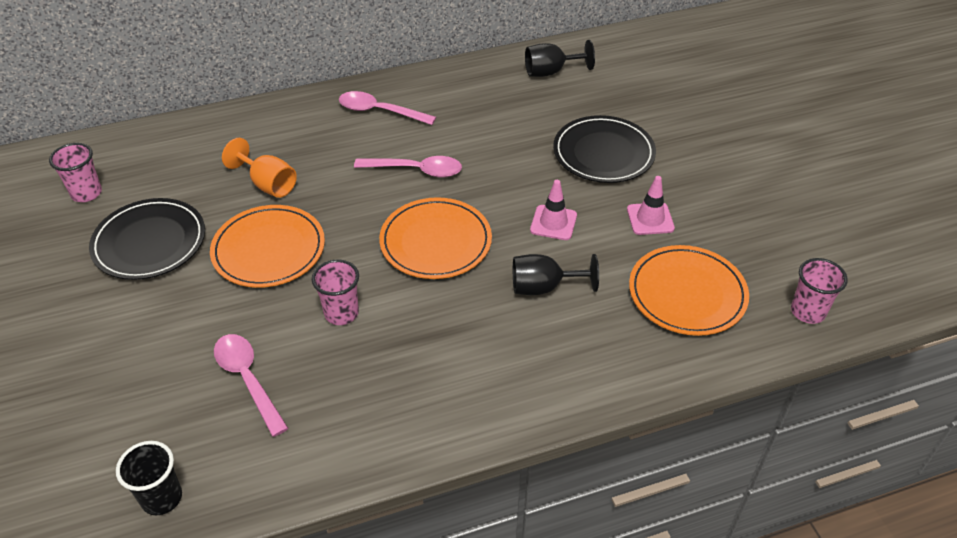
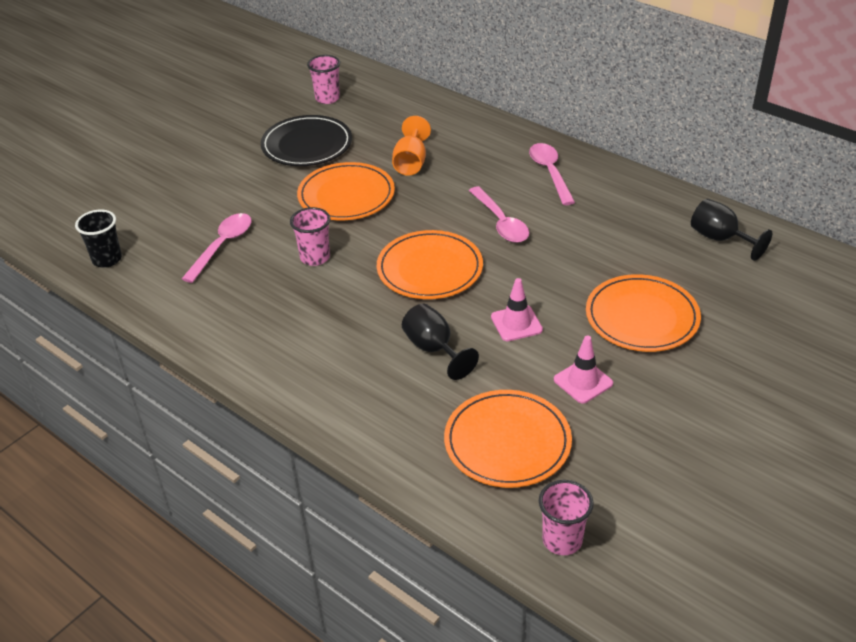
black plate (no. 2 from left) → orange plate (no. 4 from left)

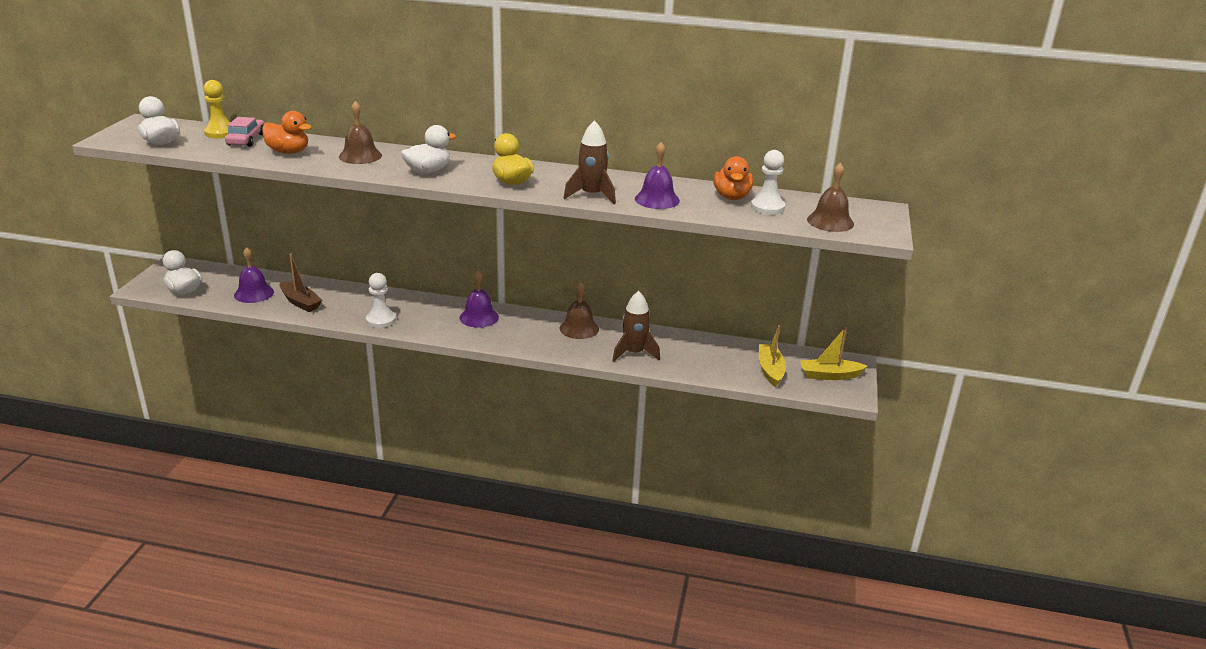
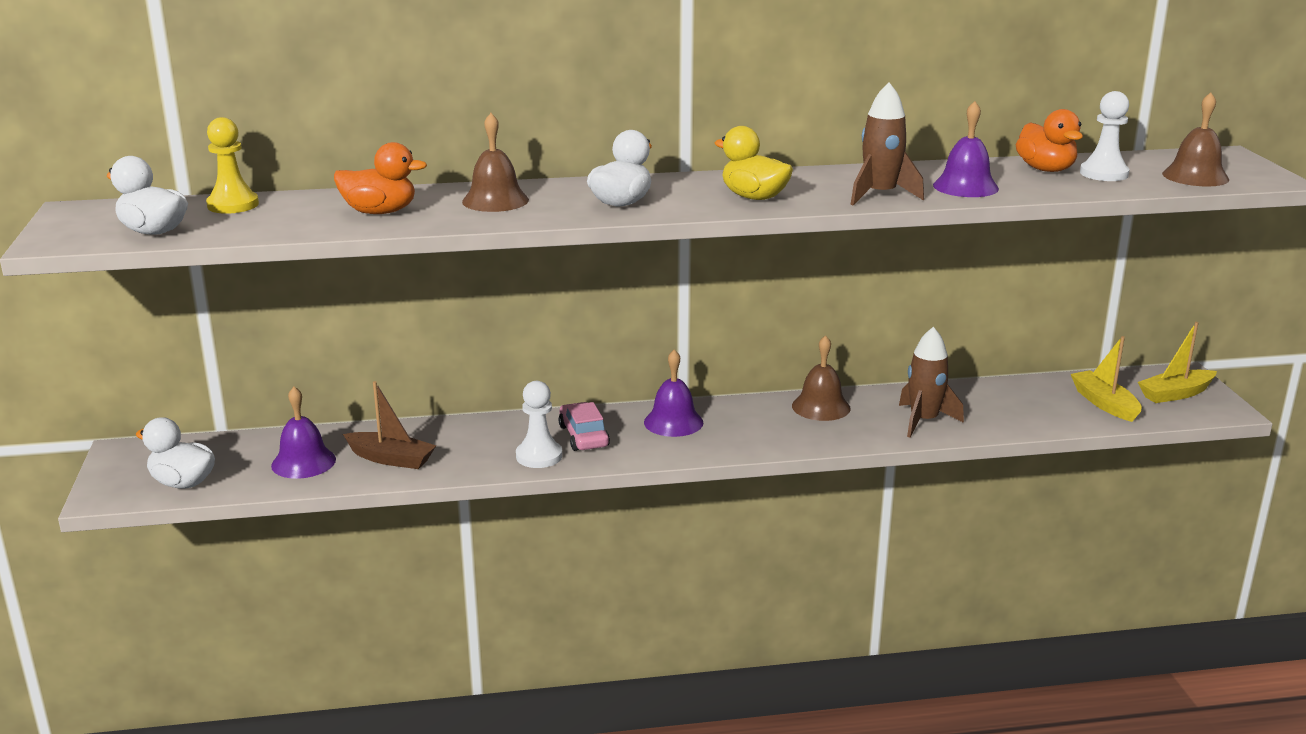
pink car, relocated

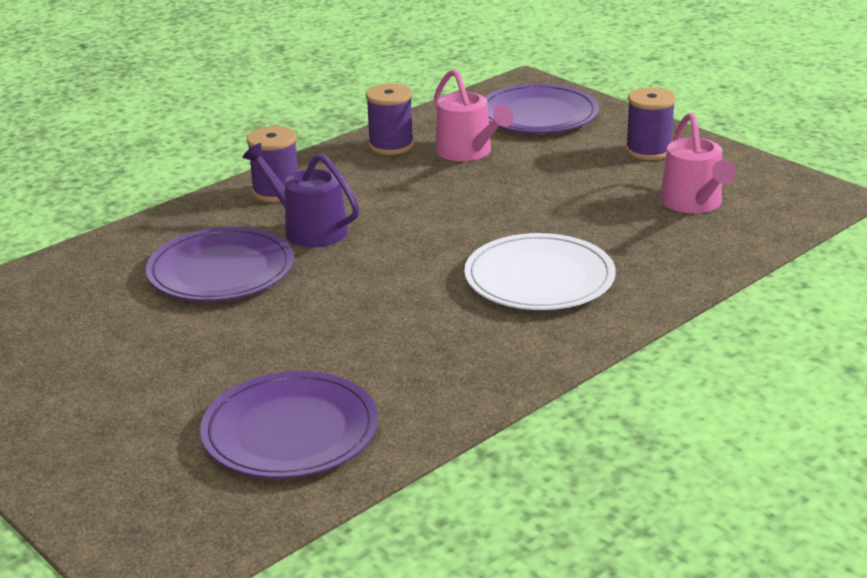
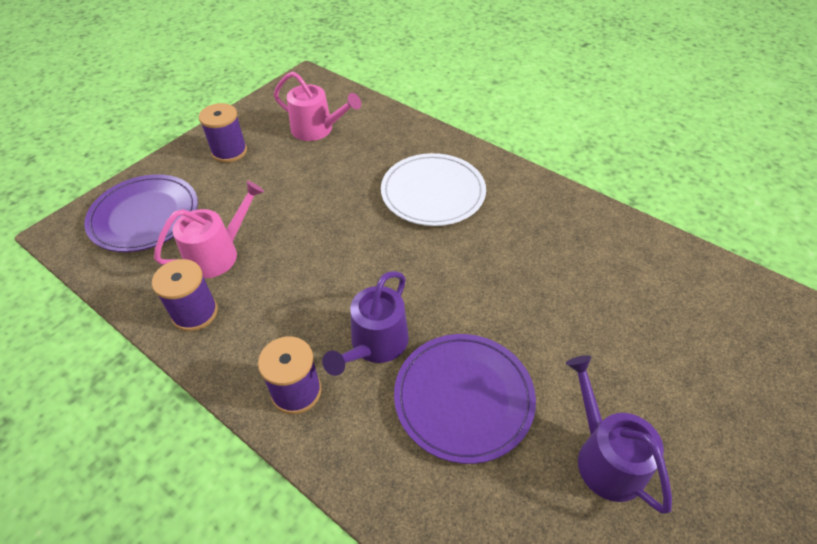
pink watering can (no. 2 from left), 45 degrees clockwise
- → purple watering can (no. 2 from left)
purple plate (no. 2 from left) → -

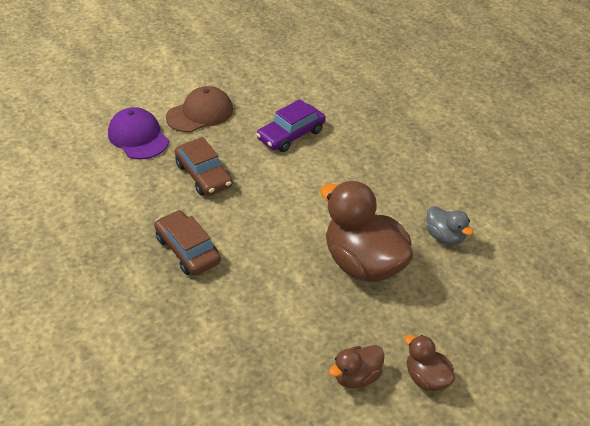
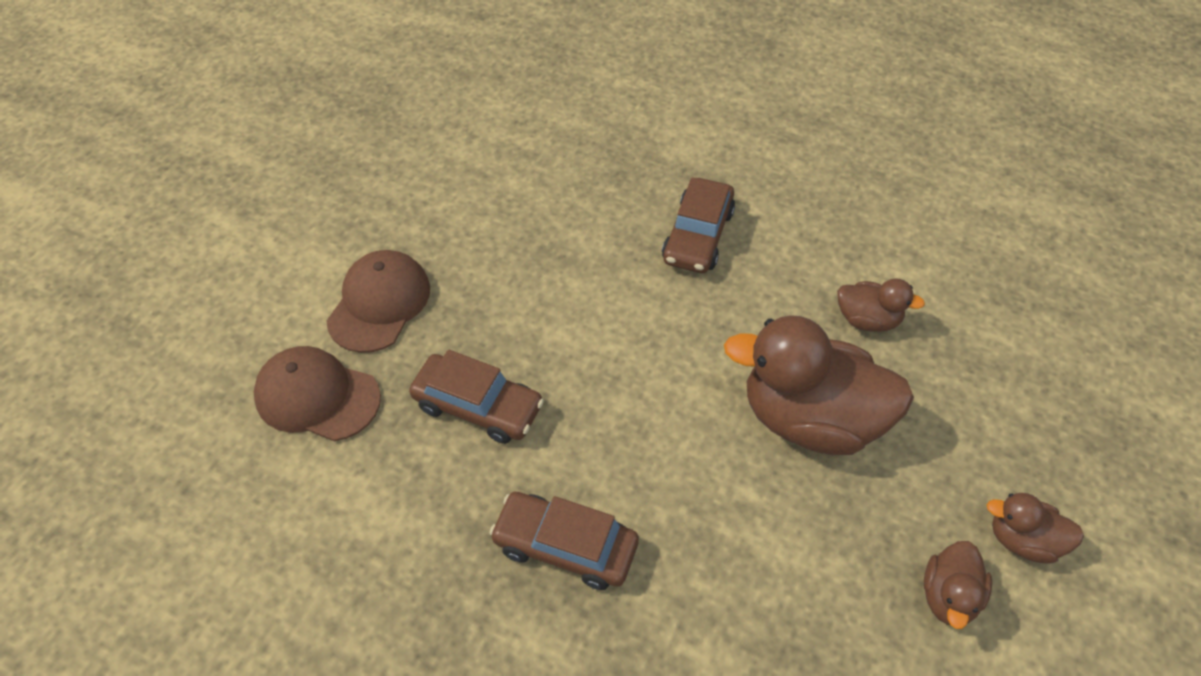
purple cap → brown cap (no. 1 from left)
- → brown car (no. 3 from left)
grey duck → brown duck (no. 2 from left)
purple car → -

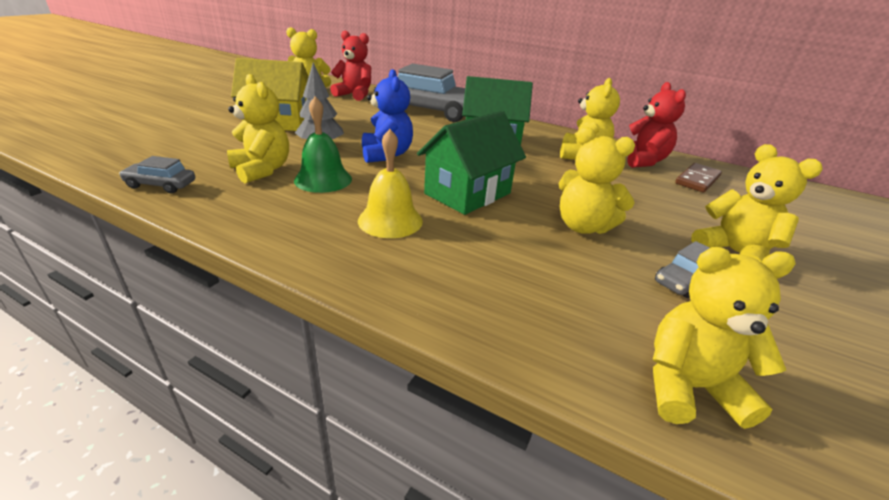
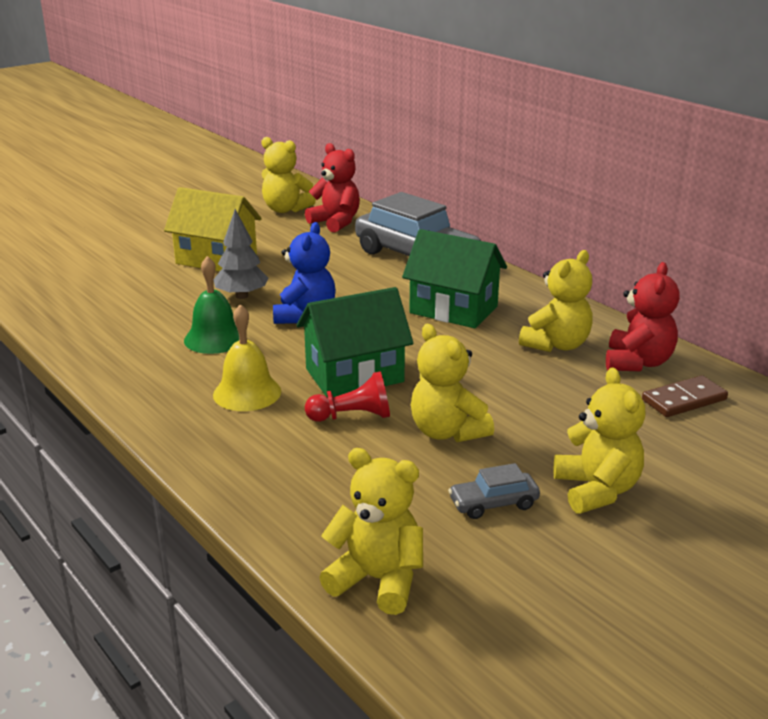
- → red pawn
grey car (no. 1 from left) → -
yellow teddy bear (no. 1 from left) → -

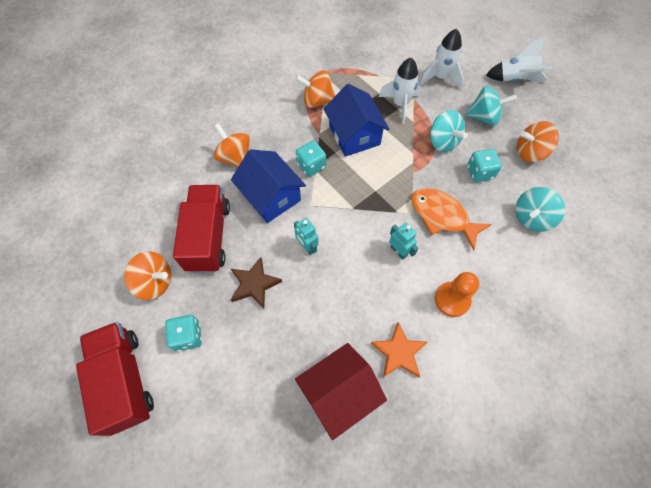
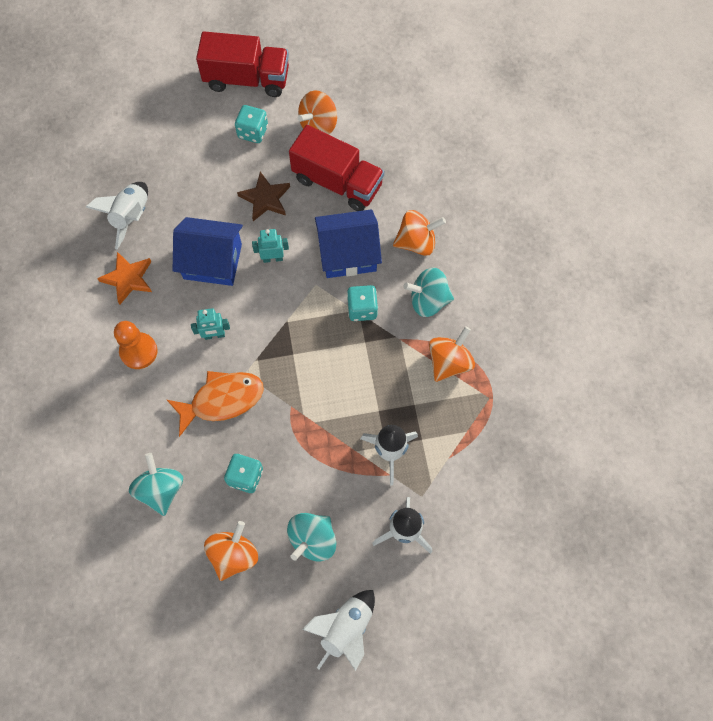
red house → white rocket (no. 1 from left)
blue house (no. 2 from left in the first image) → blue house (no. 1 from left), relocated
turquoise spinning top (no. 1 from left in the first image) → turquoise spinning top (no. 3 from left), relocated

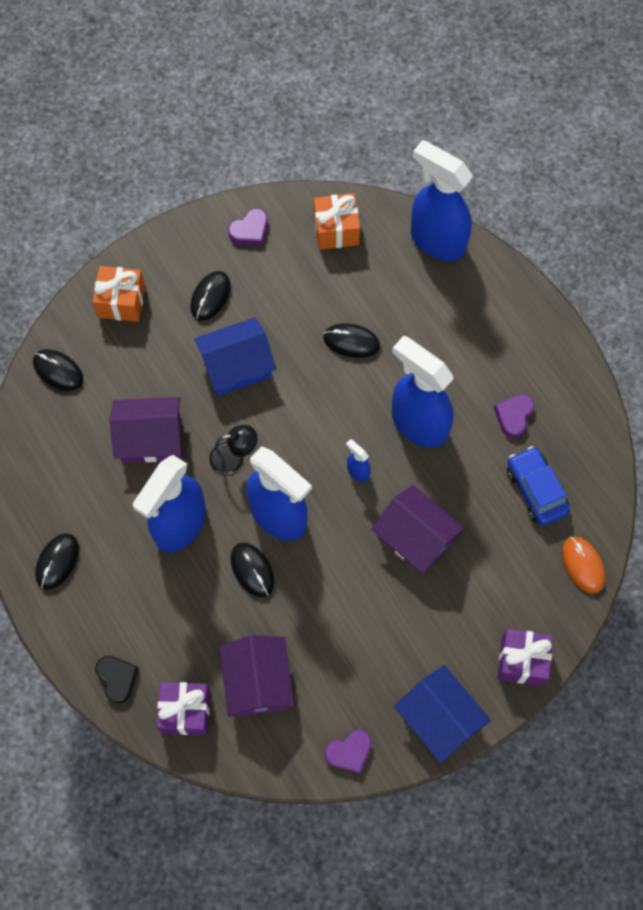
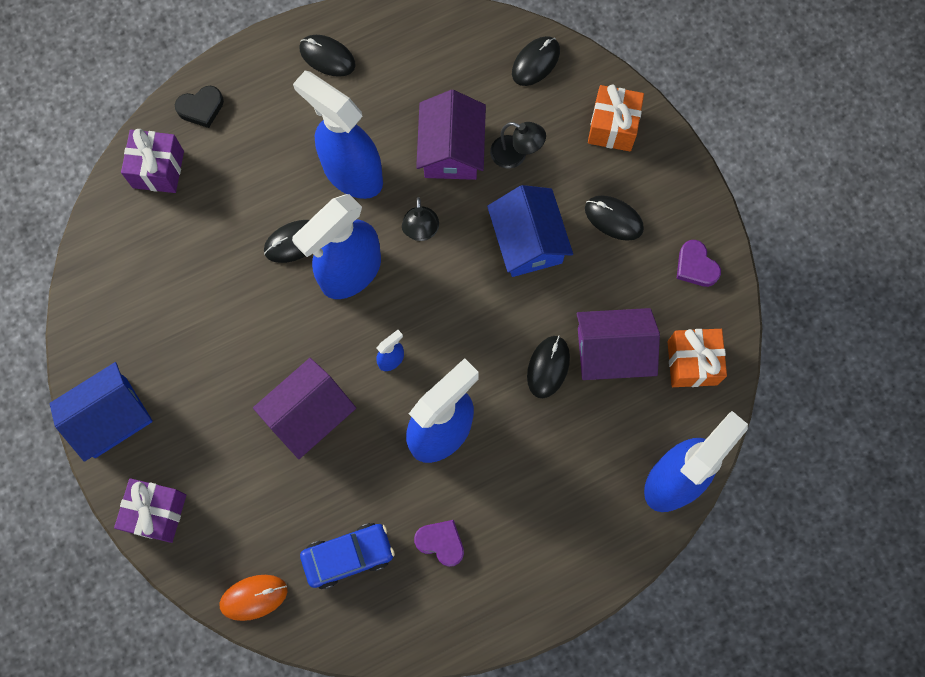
- → black lamp (no. 2 from left)
purple house (no. 2 from left in the first image) → purple house (no. 3 from left), relocated
purple heart (no. 2 from left) → -

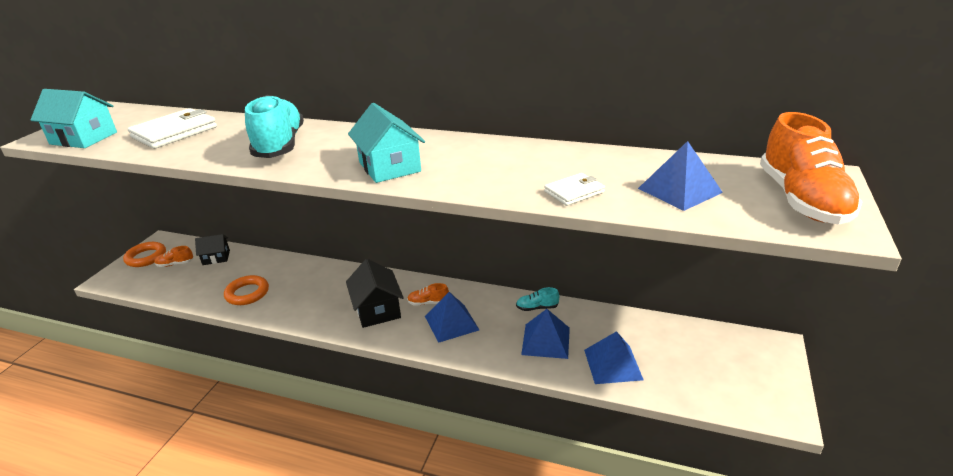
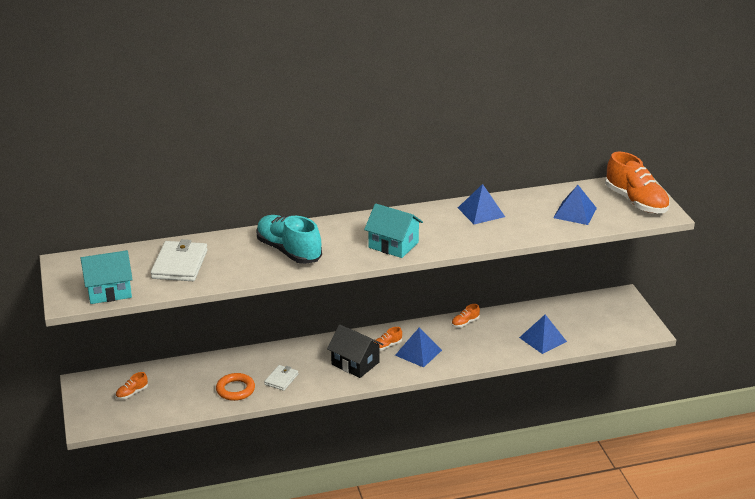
white wallet (no. 2 from left), relocated
turquoise shoe (no. 2 from left) → orange shoe (no. 3 from left)
blue pyramid (no. 2 from left), relocated
orange ring (no. 1 from left) → -
black house (no. 1 from left) → -

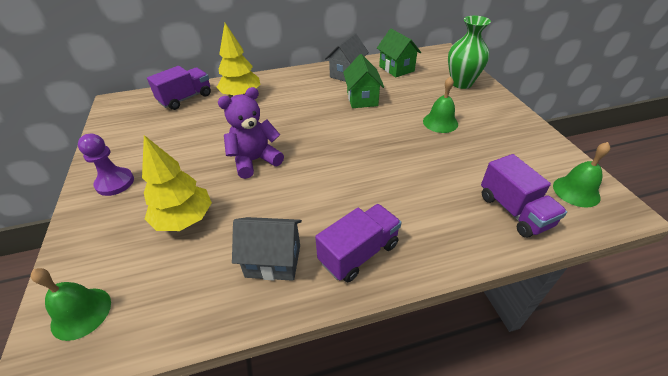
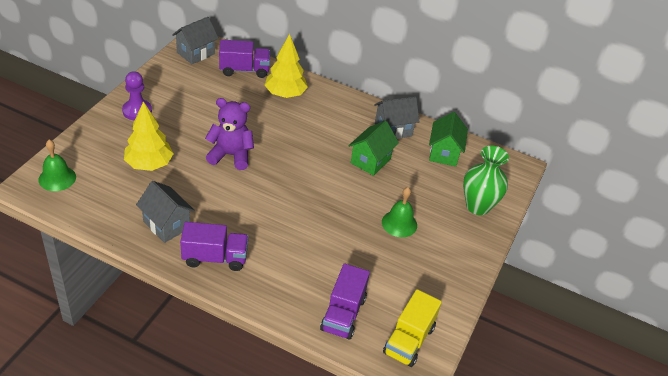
- → grey house (no. 2 from left)
green bell (no. 3 from left) → yellow truck

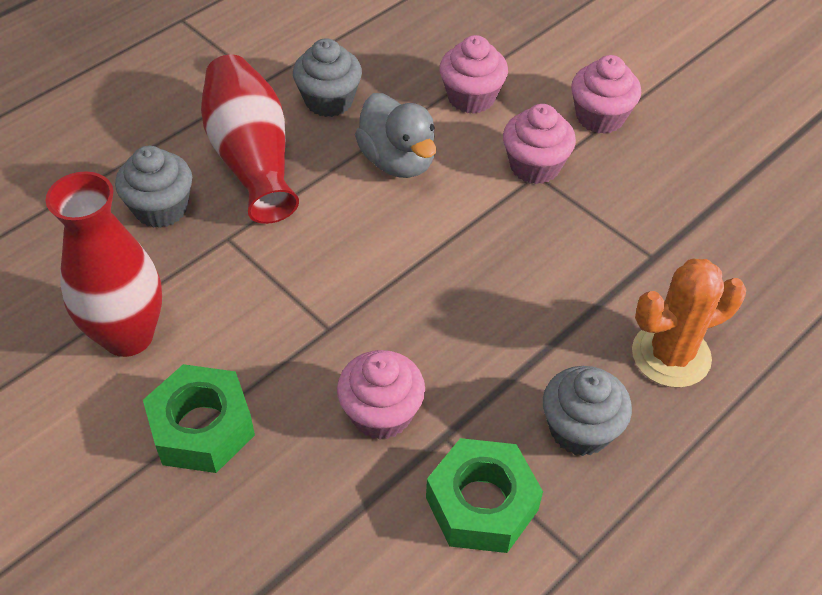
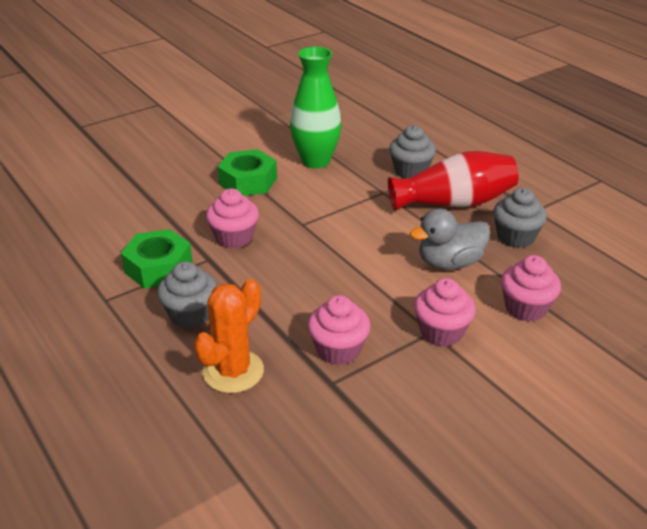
orange cactus, 45 degrees clockwise
red vase (no. 1 from left) → green vase
pink cupcake (no. 4 from left in the first image) → pink cupcake (no. 2 from left), relocated

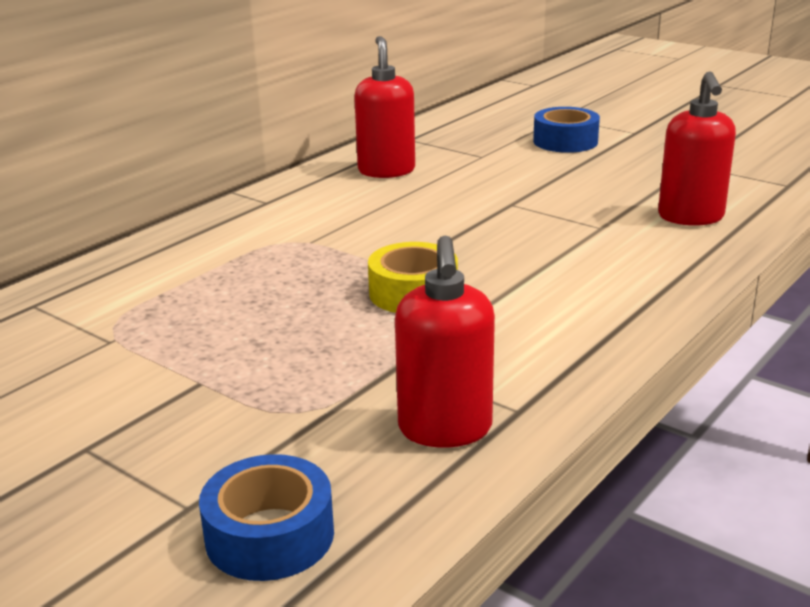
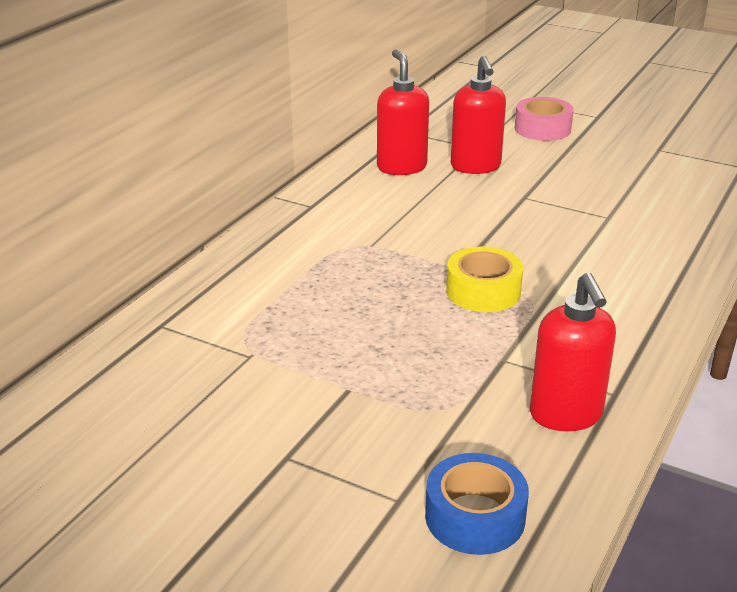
red soap dispenser (no. 3 from left in the first image) → red soap dispenser (no. 2 from left), relocated
blue tape (no. 2 from left) → pink tape

